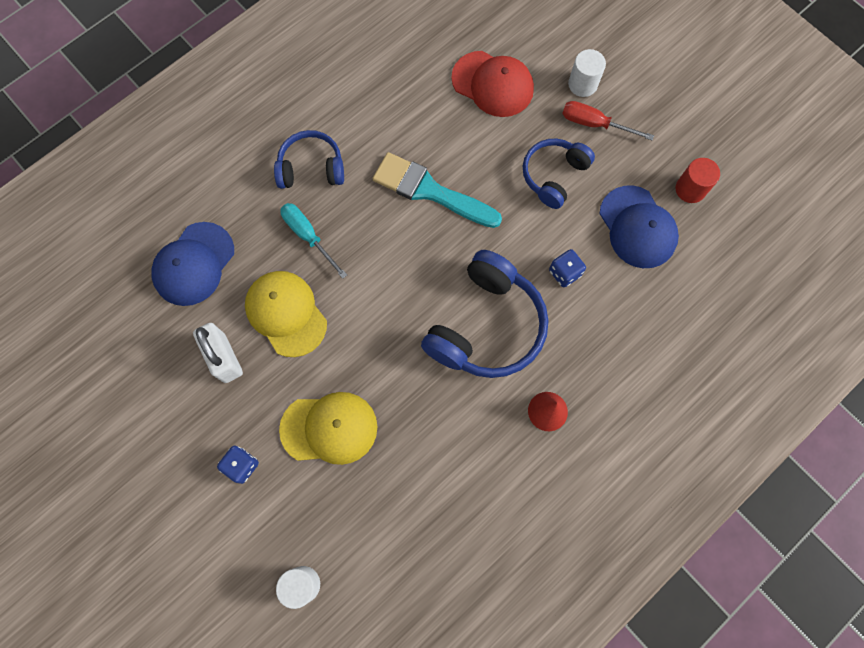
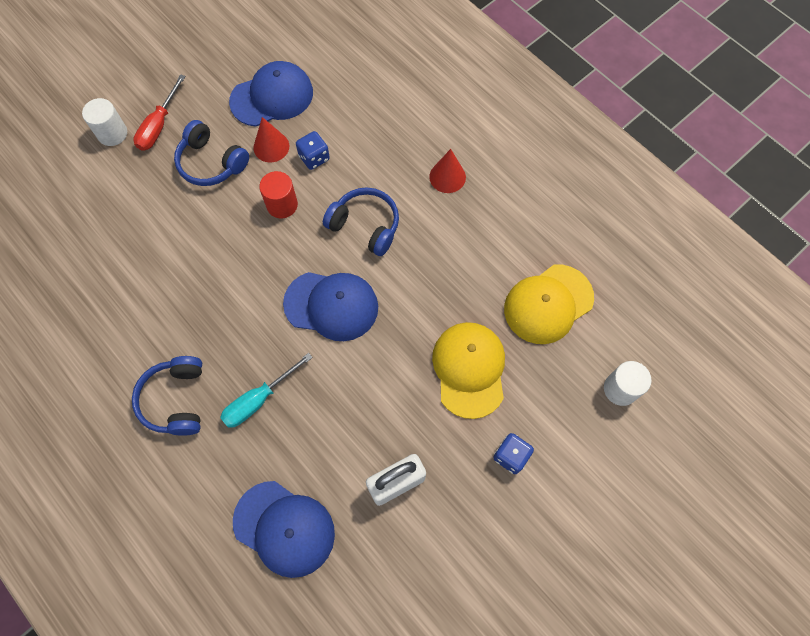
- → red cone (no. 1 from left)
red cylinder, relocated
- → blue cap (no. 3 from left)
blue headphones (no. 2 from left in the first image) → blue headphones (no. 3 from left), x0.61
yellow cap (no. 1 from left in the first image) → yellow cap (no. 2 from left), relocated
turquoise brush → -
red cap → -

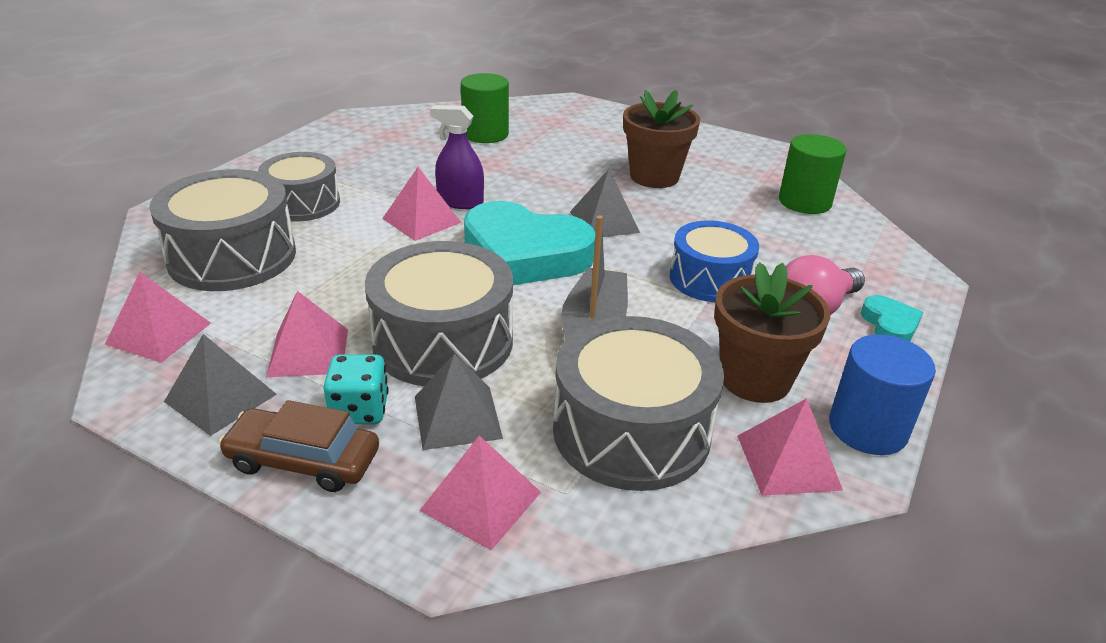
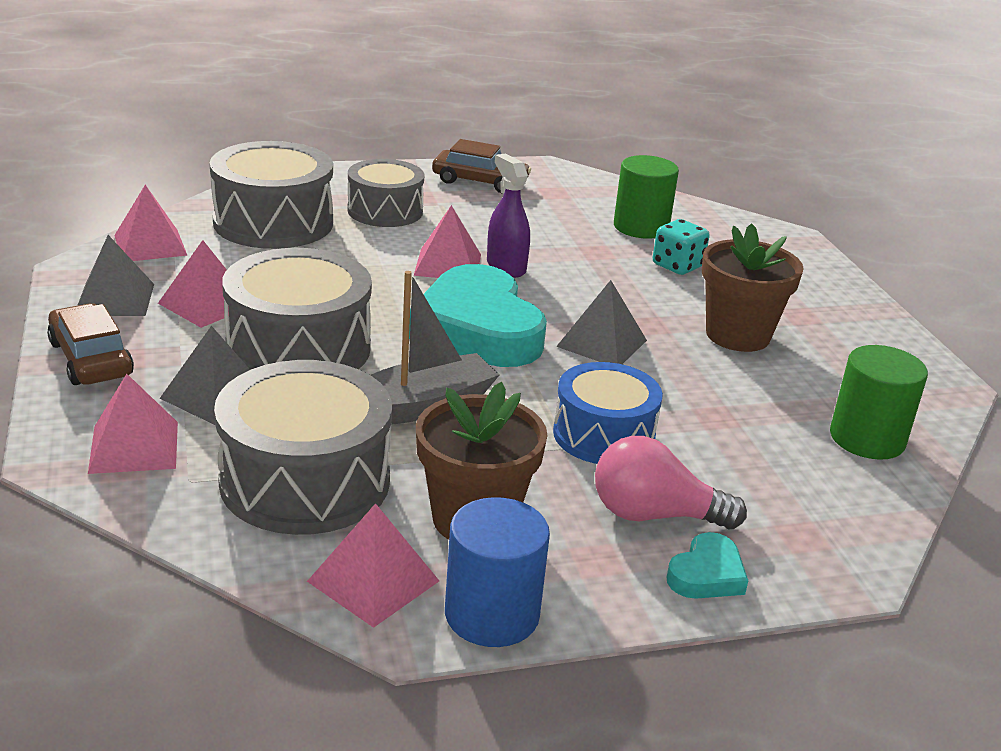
- → brown car (no. 2 from left)
turquoise dice, relocated

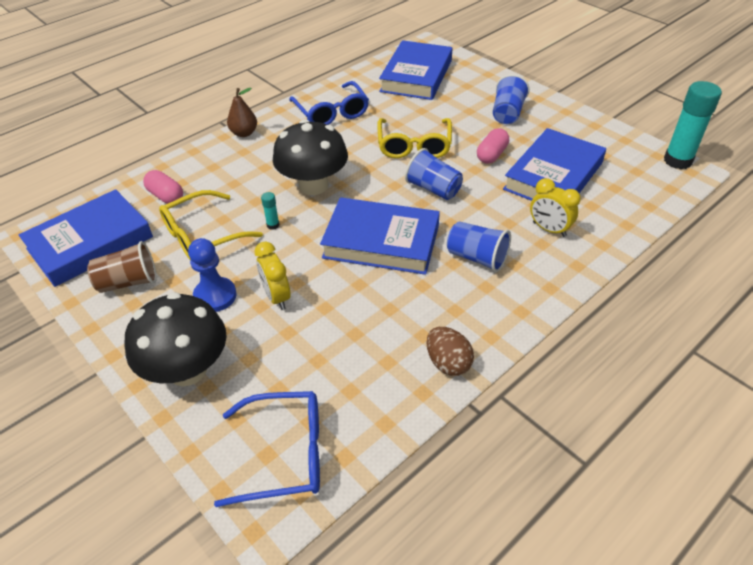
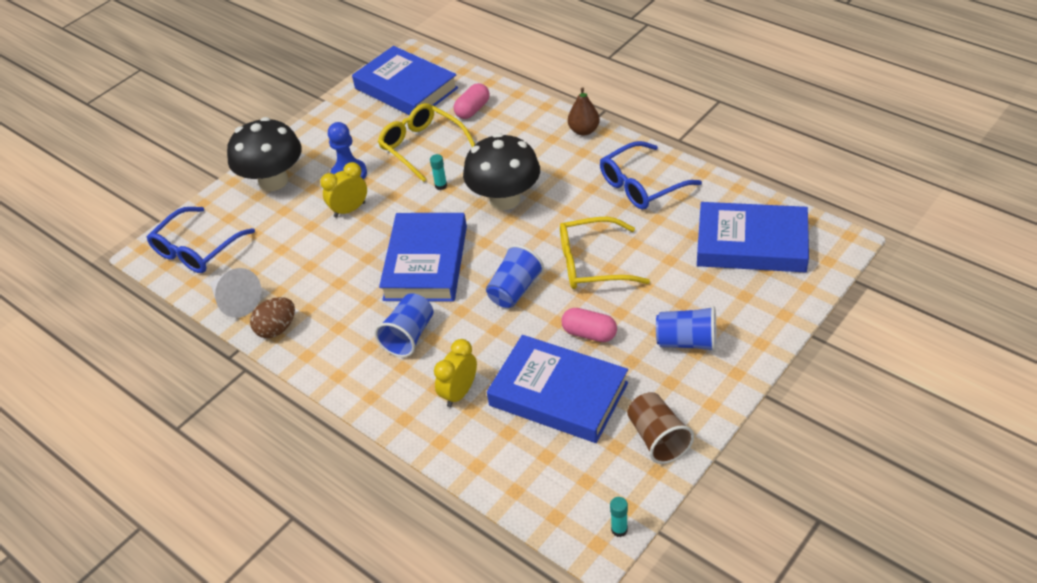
blue glasses (no. 1 from left), 45 degrees clockwise
- → white cone
turquoise glue stick (no. 2 from left), x0.43
brown cup, relocated

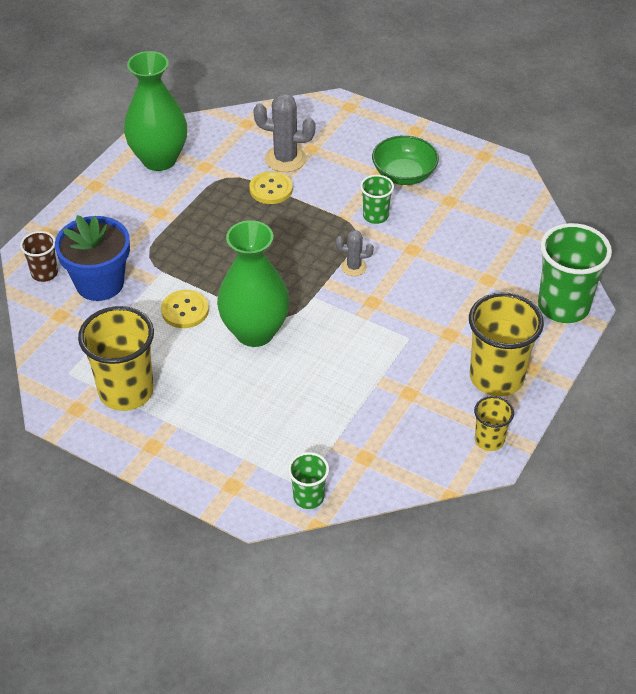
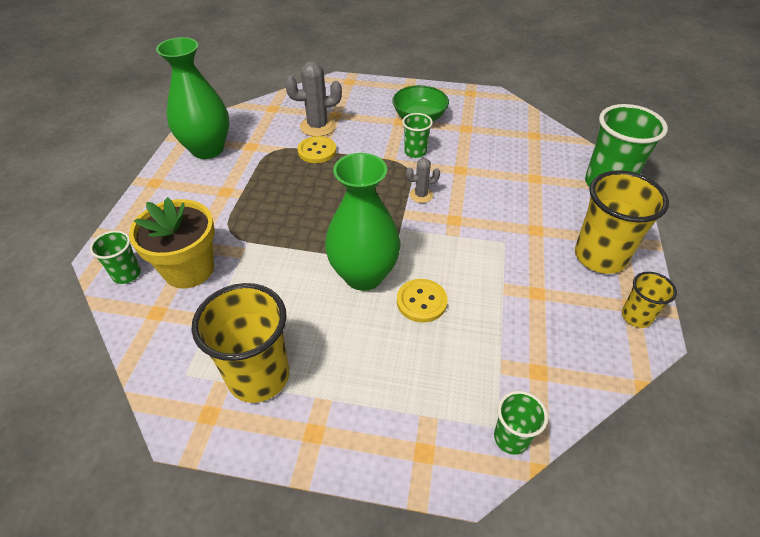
brown cup → green cup (no. 1 from left)
blue flower pot → yellow flower pot
yellow button (no. 1 from left in the first image) → yellow button (no. 2 from left), relocated

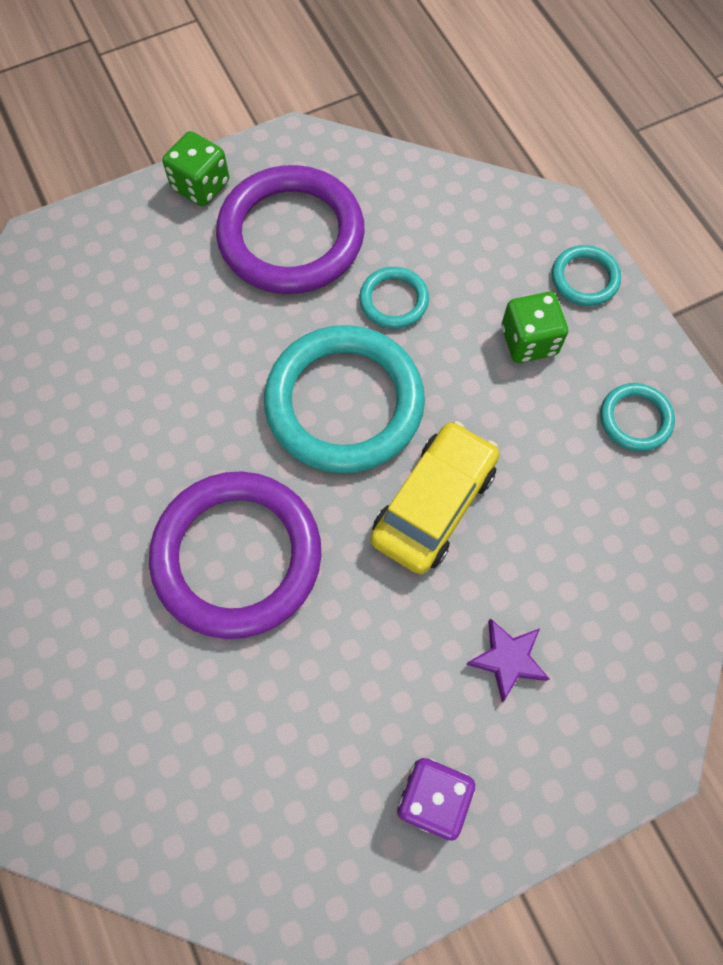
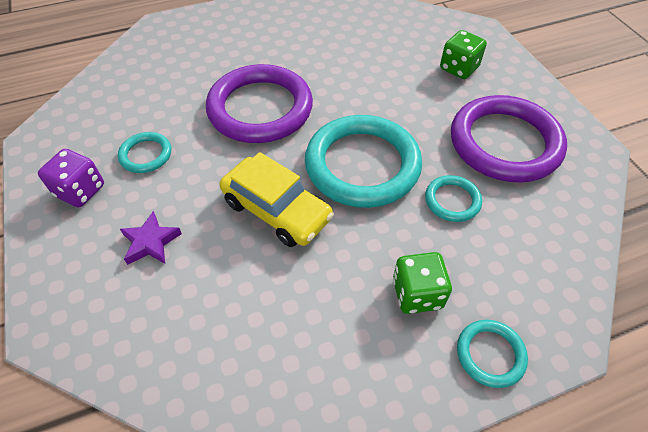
turquoise ring (no. 4 from left in the first image) → turquoise ring (no. 1 from left), relocated
green dice (no. 1 from left in the first image) → green dice (no. 2 from left), relocated

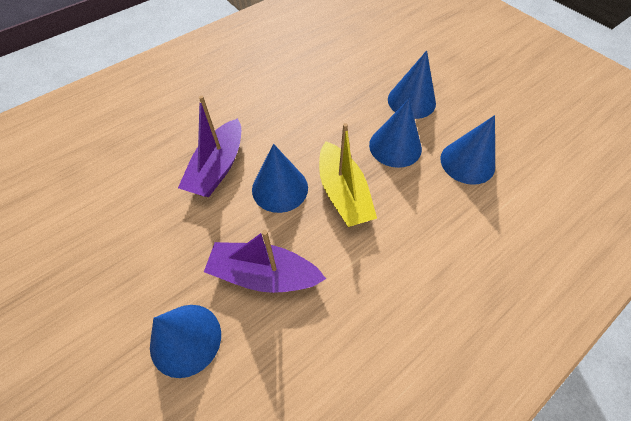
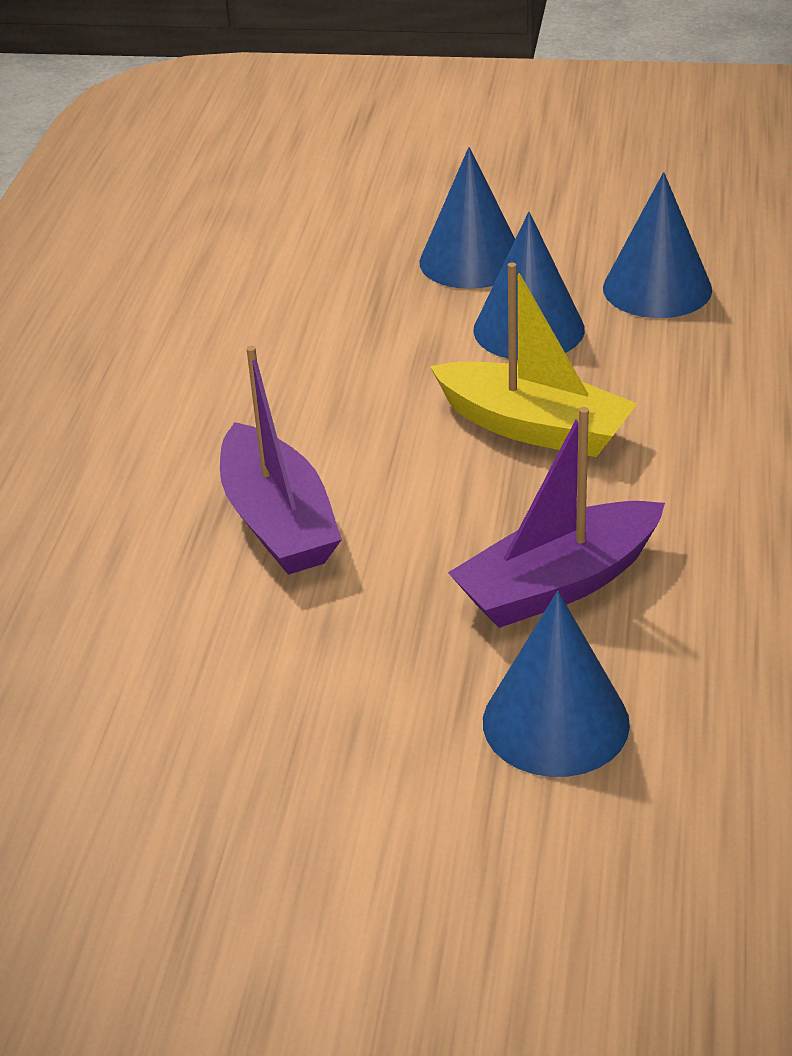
blue cone (no. 2 from left) → -

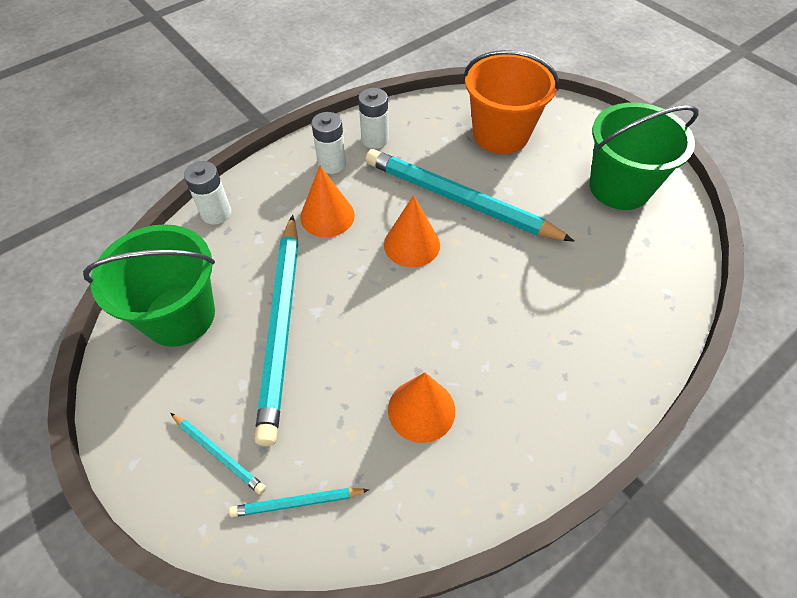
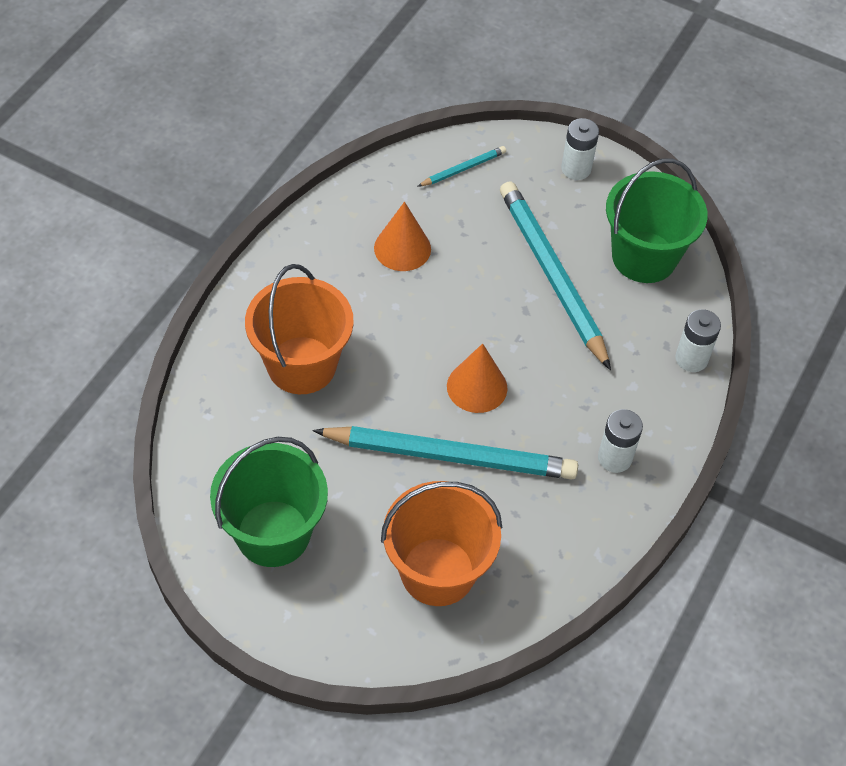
- → orange bucket (no. 1 from left)
white battery (no. 3 from left in the first image) → white battery (no. 1 from left), relocated
turquoise pencil (no. 1 from left) → -
orange cone (no. 1 from left) → -

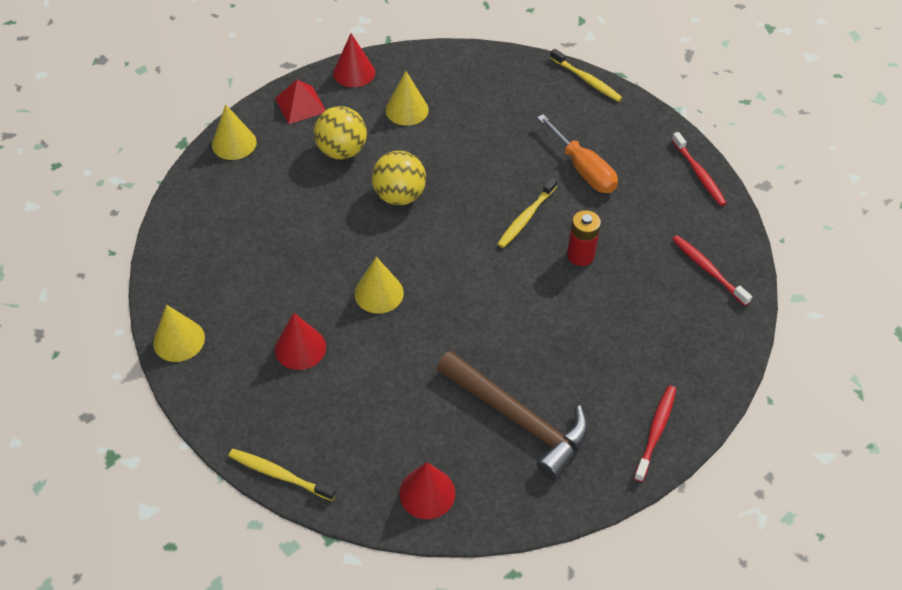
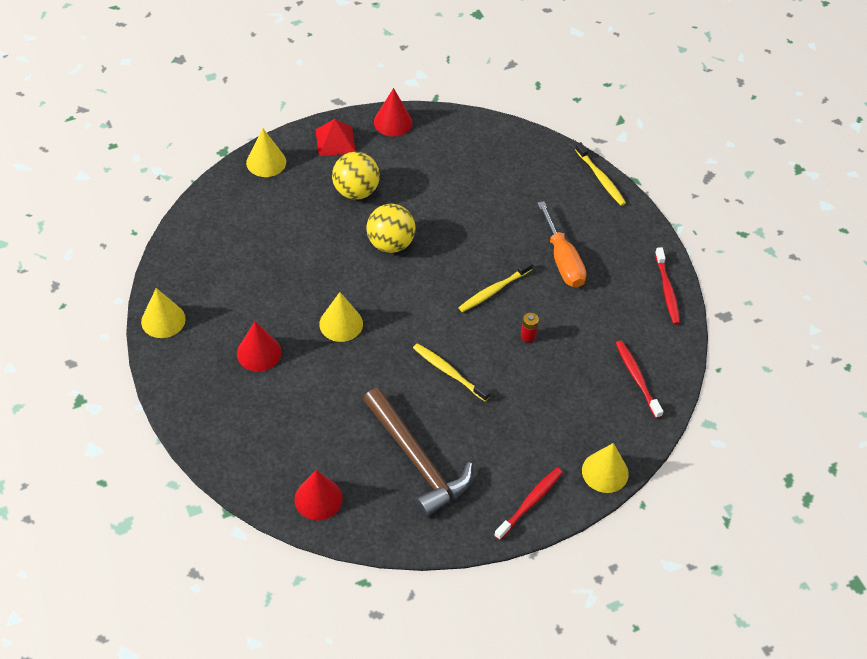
yellow toothbrush (no. 1 from left), relocated
red battery, x0.61
yellow cone (no. 4 from left), relocated

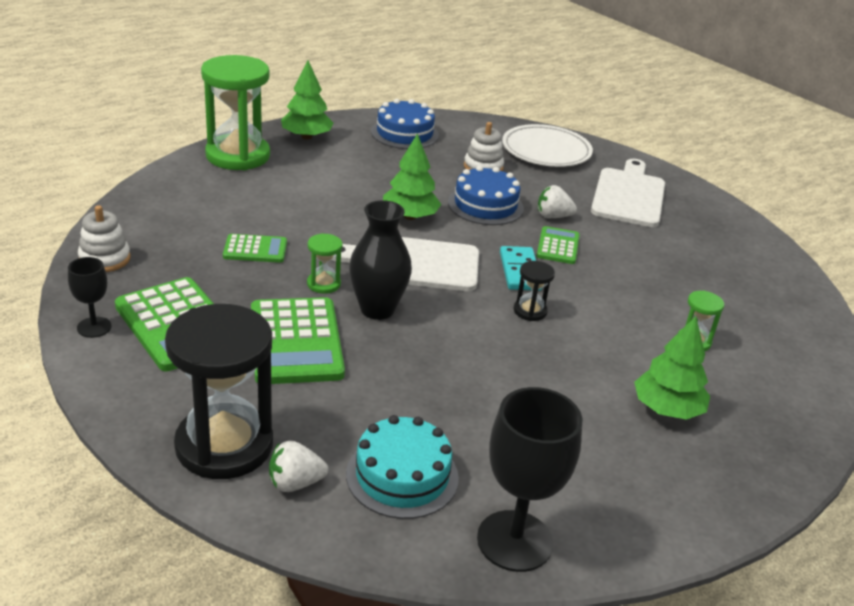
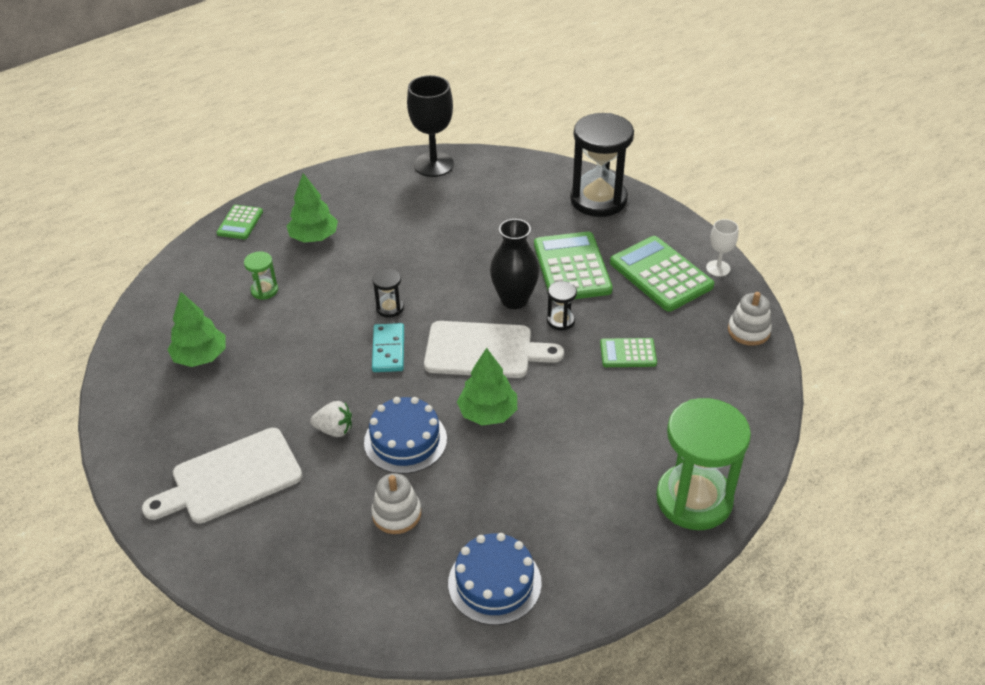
white cutting board (no. 2 from left in the first image) → white cutting board (no. 1 from left), 45 degrees clockwise
green tree (no. 1 from left), relocated
green calculator (no. 4 from left in the first image) → green calculator (no. 1 from left), relocated
green hourglass (no. 2 from left) → black hourglass (no. 2 from left)
black goblet (no. 1 from left) → white goblet
white strawberry (no. 1 from left) → -
turquoise cake → -
white plate → -

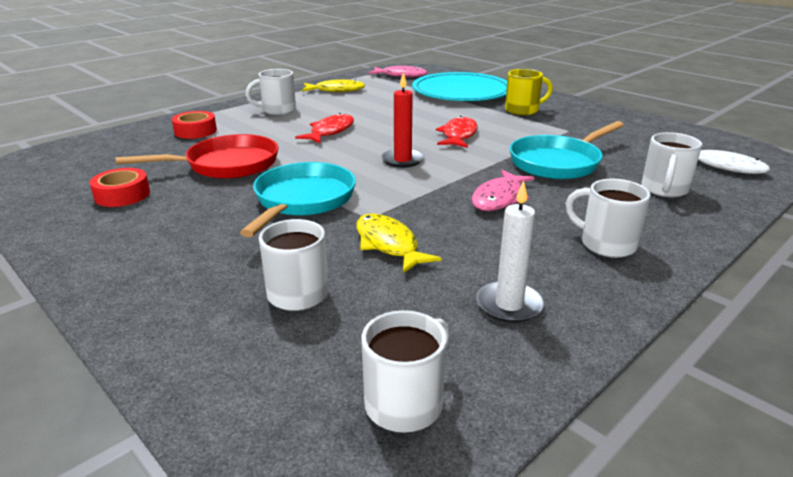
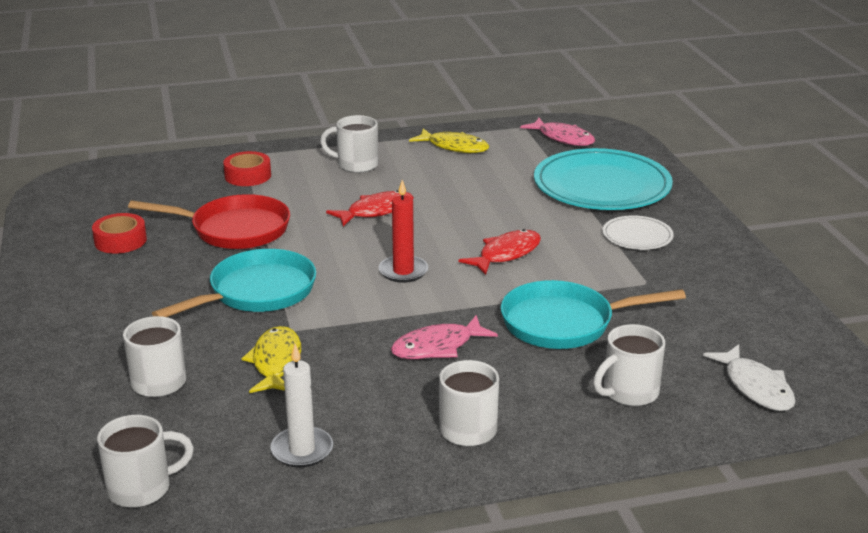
yellow mug → white plate

